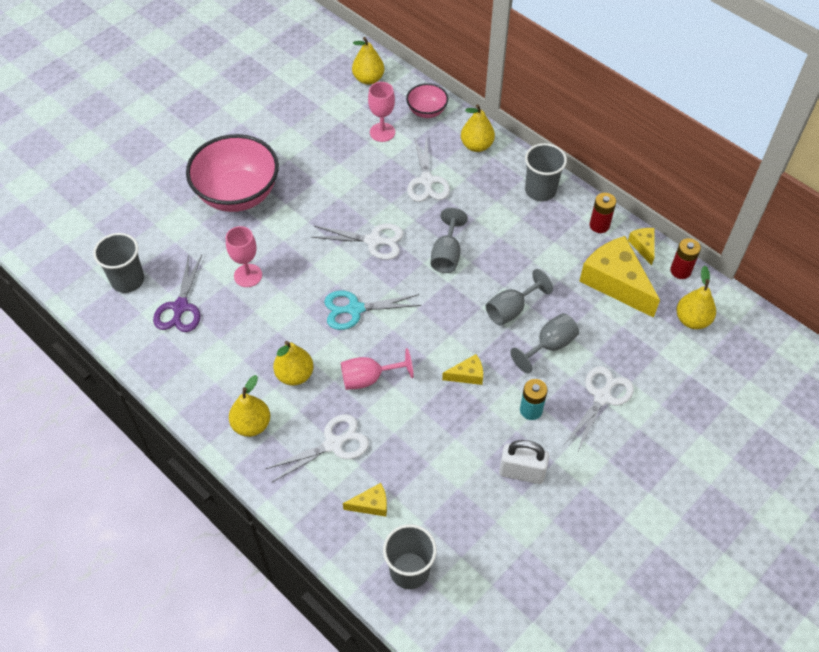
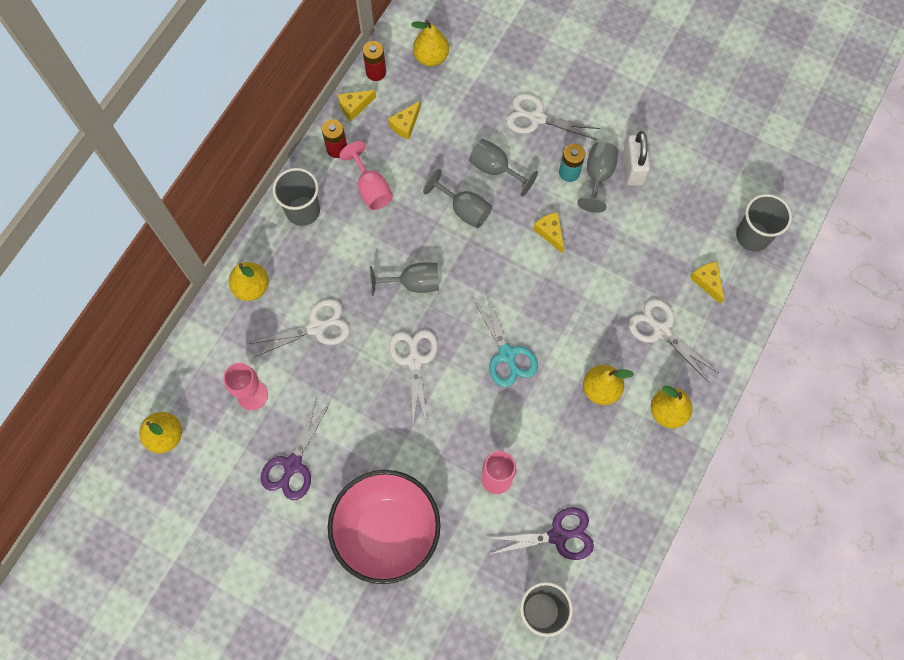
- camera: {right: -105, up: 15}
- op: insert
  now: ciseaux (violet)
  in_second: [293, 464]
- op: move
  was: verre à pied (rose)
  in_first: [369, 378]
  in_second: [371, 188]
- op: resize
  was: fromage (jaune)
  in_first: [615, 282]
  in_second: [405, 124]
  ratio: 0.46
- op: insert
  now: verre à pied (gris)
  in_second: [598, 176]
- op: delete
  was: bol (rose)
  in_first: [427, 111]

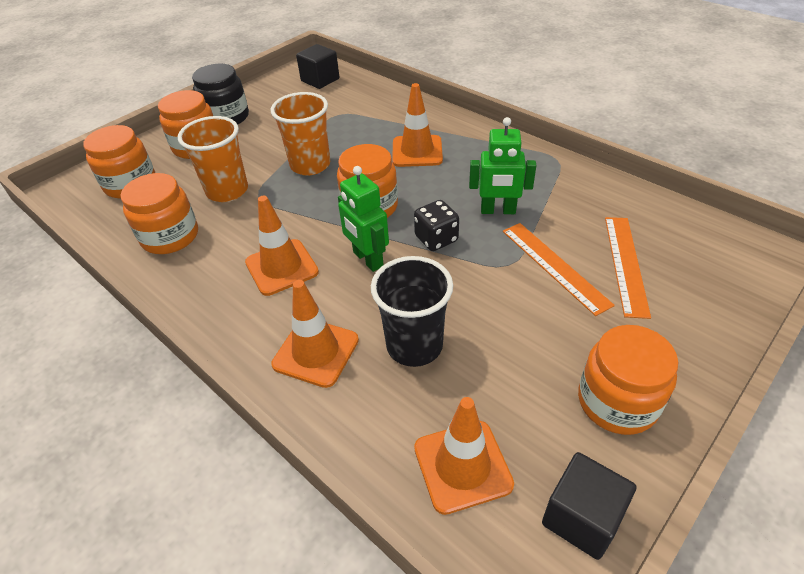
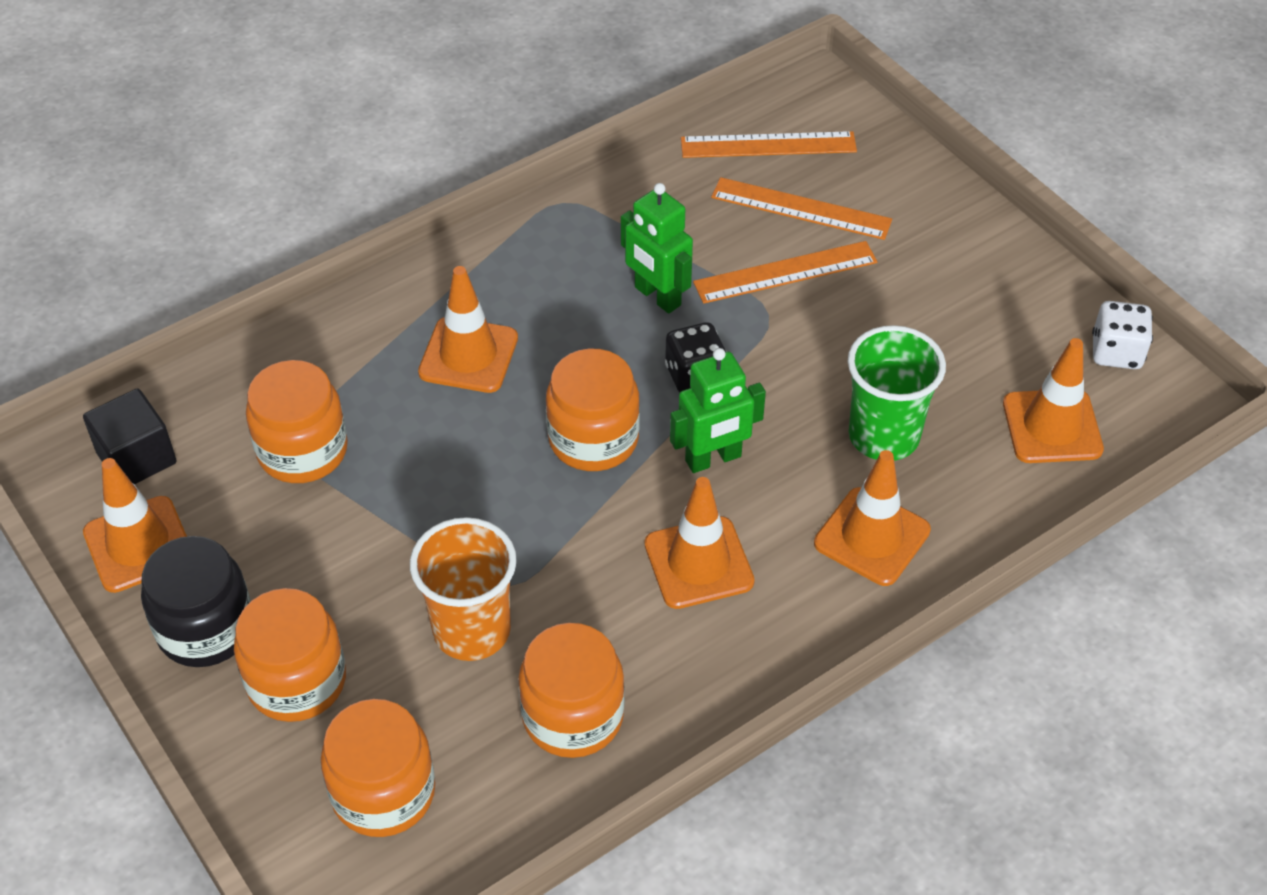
- camera: {right: -80, up: 5}
- op: insert
  now: cône de chantier (orange)
  in_second: [138, 544]
- op: move
  was: bocal (orange)
  in_first: [617, 402]
  in_second: [302, 450]
- op: rotate
  was: robot (vert)
  in_first: [498, 211]
  in_second: [657, 296]
  clockwise: 120
- op: insert
  now: règle (orange)
  in_second: [768, 145]
- op: recolor
  was: gobelet (noir)
  now: gobelet (vert)
  in_first: [414, 346]
  in_second: [883, 436]
- op: replace
  was: cube (noir)
  now: dé (blanc)
  in_first: [581, 517]
  in_second: [1116, 352]
- op: delete
  was: gobelet (orange)
  in_first: [310, 165]

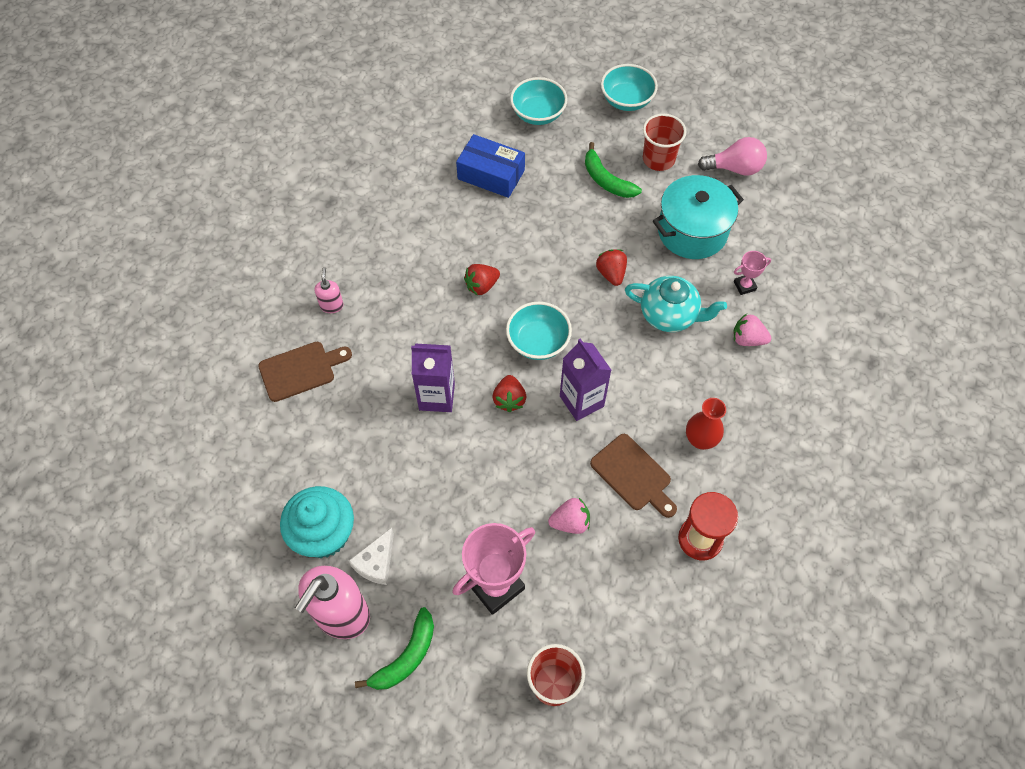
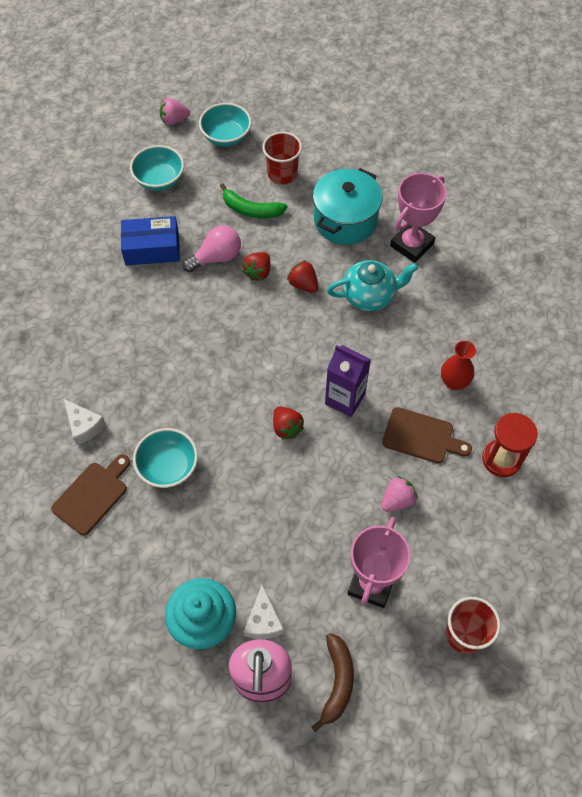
- camera: {right: -30, up: 0}
- op: replace
  was: distributeur de savon (rose)
  now: fromage (blanc)
  in_first: [332, 305]
  in_second: [84, 426]
- op: move
  was: bol (turquoise)
  in_first: [538, 342]
  in_second: [168, 467]
- op: move
  was: fraise (rose)
  in_first: [747, 339]
  in_second: [174, 120]
- op: move
  was: ampoule (rose)
  in_first: [735, 168]
  in_second: [216, 257]
- op: move
  was: fraise (rouge)
  in_first: [481, 286]
  in_second: [258, 272]
- op: recolor
  was: banane (vert)
  now: banane (marron)
  in_first: [406, 657]
  in_second: [337, 682]
- op: resize
  was: trophée (rose)
  in_first: [744, 286]
  in_second: [411, 245]
  ratio: 2.07
- op: delete
  was: brique de lait (violet)
  in_first: [437, 397]

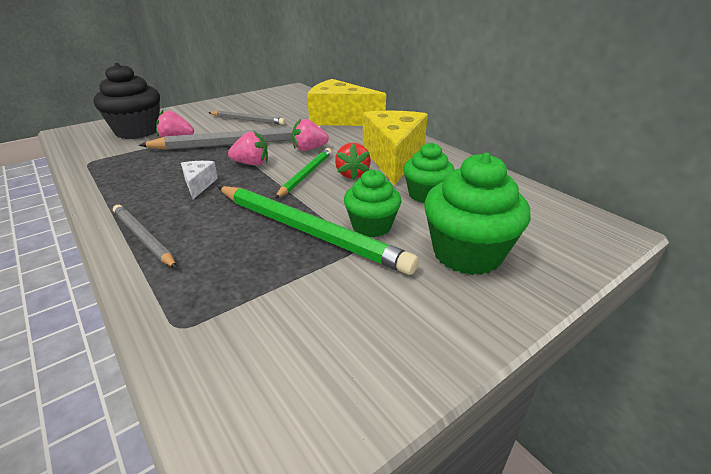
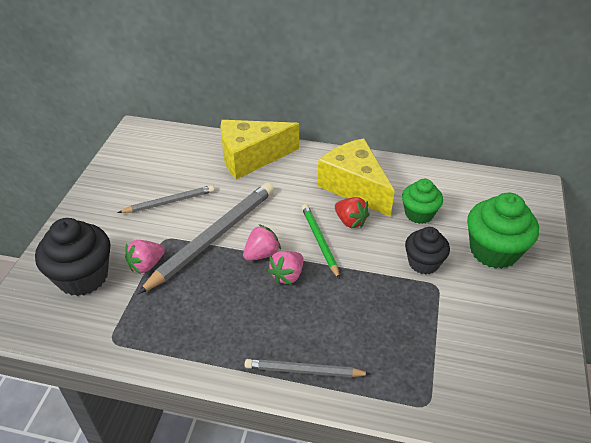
- camera: {right: -40, up: 10}
- op: move
  was: fraise (rose)
  in_first: [309, 149]
  in_second: [287, 275]
- op: recolor
  was: muffin (vert)
  now: muffin (noir)
  in_first: [371, 226]
  in_second: [423, 263]
- op: delete
  was: fromage (blanc)
  in_first: [199, 185]
- op: delete
  was: crayon (vert)
  in_first: [308, 231]

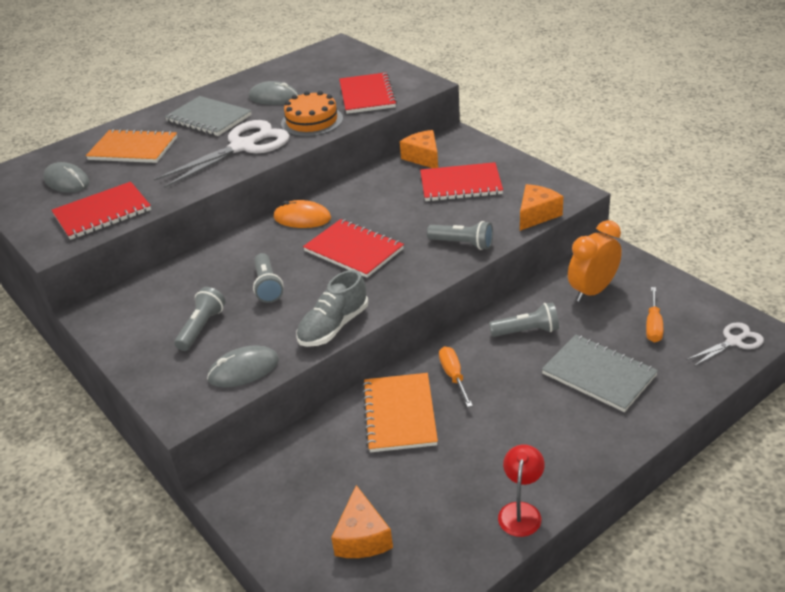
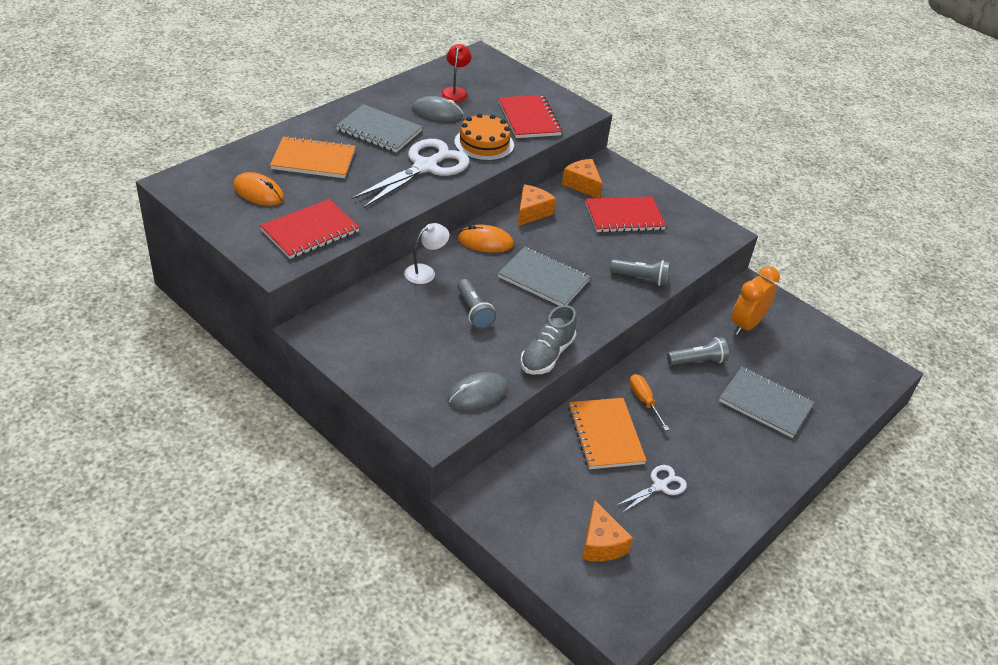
- camera: {right: -15, up: 5}
- op: recolor
  was: souris (gris)
  now: souris (orange)
  in_first: [67, 181]
  in_second: [258, 192]
- op: insert
  now: lampe (blanc)
  in_second: [425, 272]
- op: move
  was: lampe (rouge)
  in_first: [521, 511]
  in_second: [455, 91]
- op: recolor
  was: carnet (rouge)
  now: carnet (gris)
  in_first: [354, 250]
  in_second: [543, 279]
- op: move
  was: fromage (orange)
  in_first: [537, 215]
  in_second: [531, 212]
- op: move
  was: ciseaux (blanc)
  in_first: [734, 341]
  in_second: [659, 486]
- op: delete
  was: lampe de poche (gris)
  in_first: [202, 328]
- op: delete
  was: tournevis (orange)
  in_first: [653, 325]

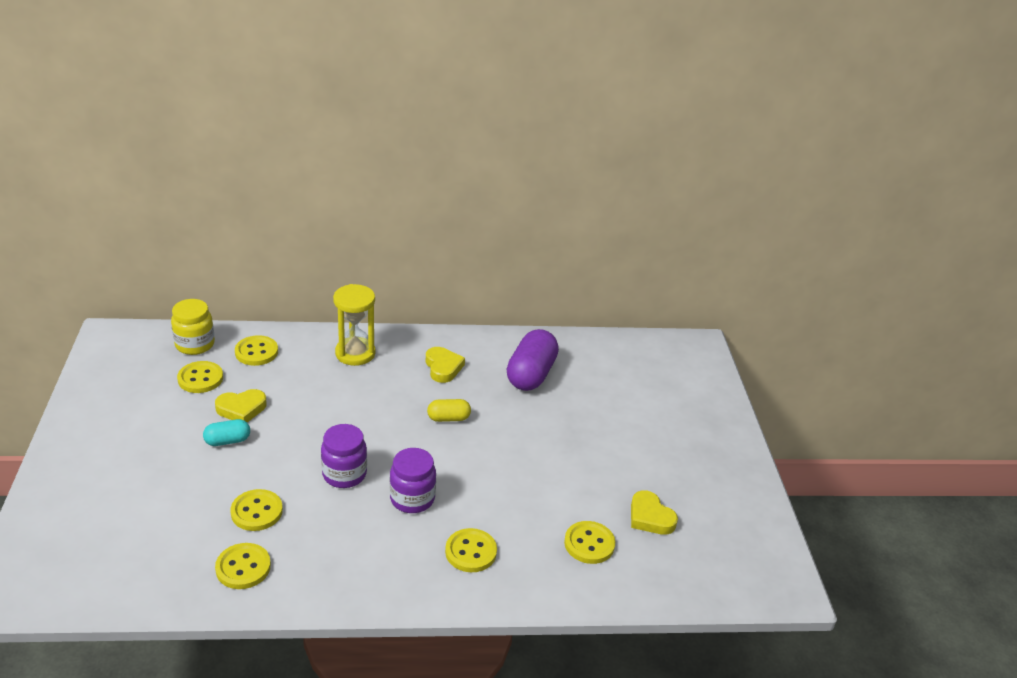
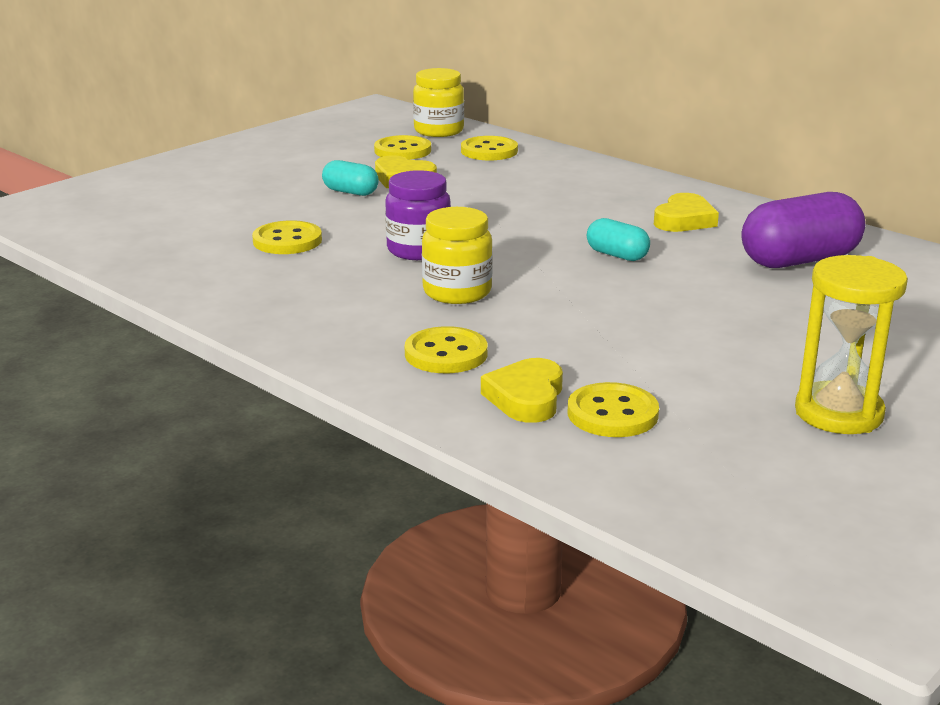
- camera: {right: 50, up: -10}
- op: recolor
  was: bocal (violet)
  now: bocal (jaune)
  in_first: [412, 499]
  in_second: [457, 292]
- op: move
  was: cœur (jaune)
  in_first: [650, 517]
  in_second: [526, 397]
- op: recolor
  was: gélule (jaune)
  now: gélule (turquoise)
  in_first: [448, 418]
  in_second: [617, 255]
- op: move
  was: sablier (jaune)
  in_first: [355, 353]
  in_second: [838, 413]
- op: delete
  was: bouton (jaune)
  in_first: [243, 567]

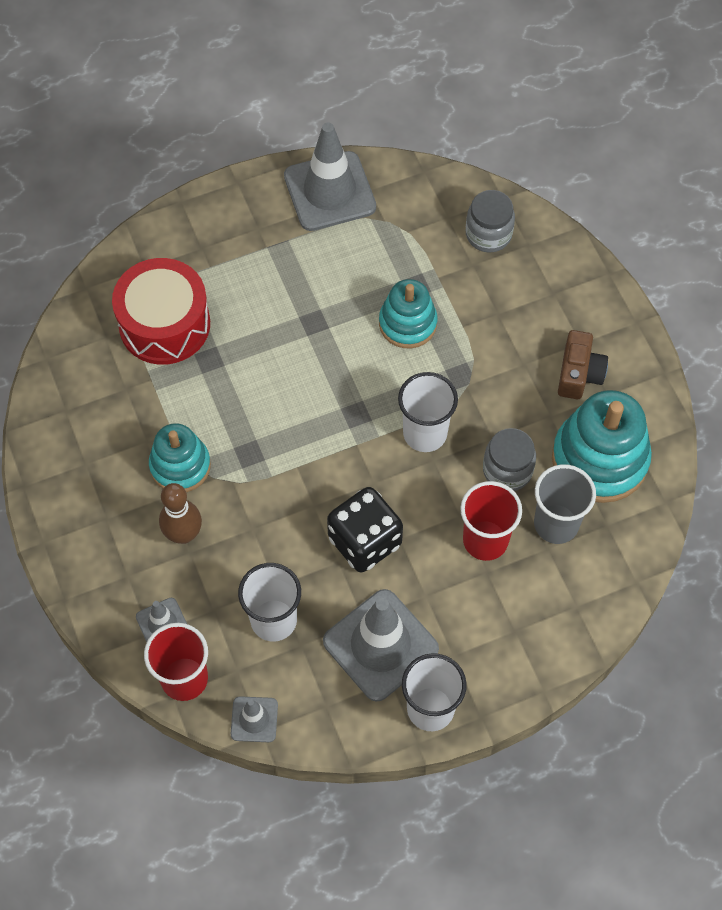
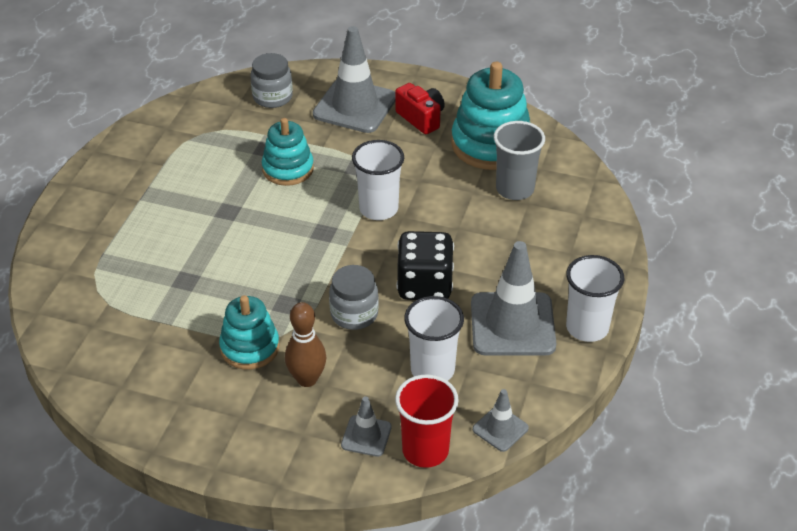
- camera: {right: -50, up: -20}
- op: move
  was: cône de chantier (gris)
  in_first: [329, 191]
  in_second: [355, 106]
- op: move
  was: bocal (gris)
  in_first: [507, 470]
  in_second: [354, 314]
- op: recolor
  was: appareil photo (marron)
  now: appareil photo (rouge)
  in_first: [579, 374]
  in_second: [421, 118]
- op: delete
  was: tambour (rouge)
  in_first: [164, 324]
- op: delete
  was: gobelet (rouge)
  in_first: [485, 540]

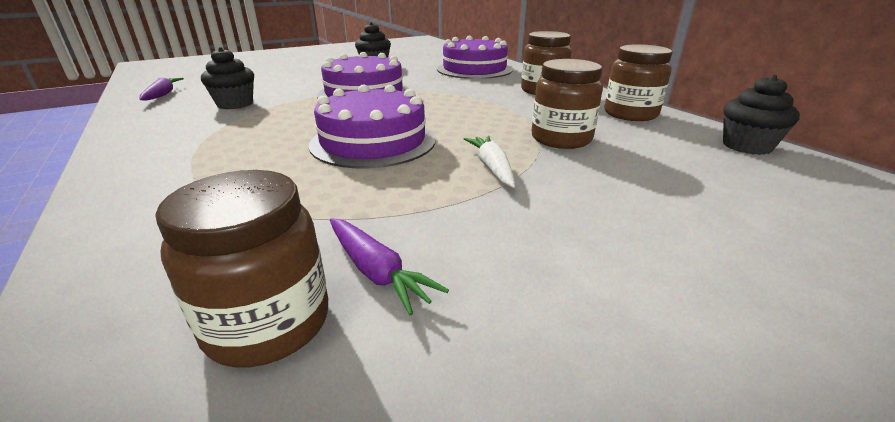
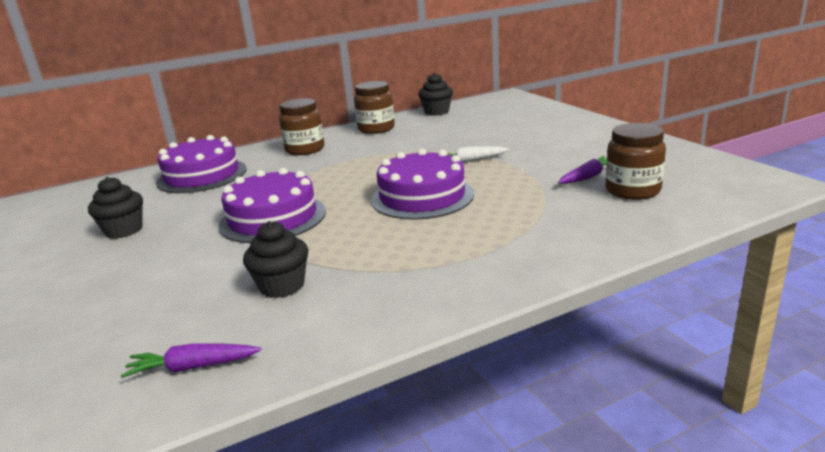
- camera: {right: -85, up: -5}
- op: delete
  was: bocal (marron)
  in_first: [561, 139]

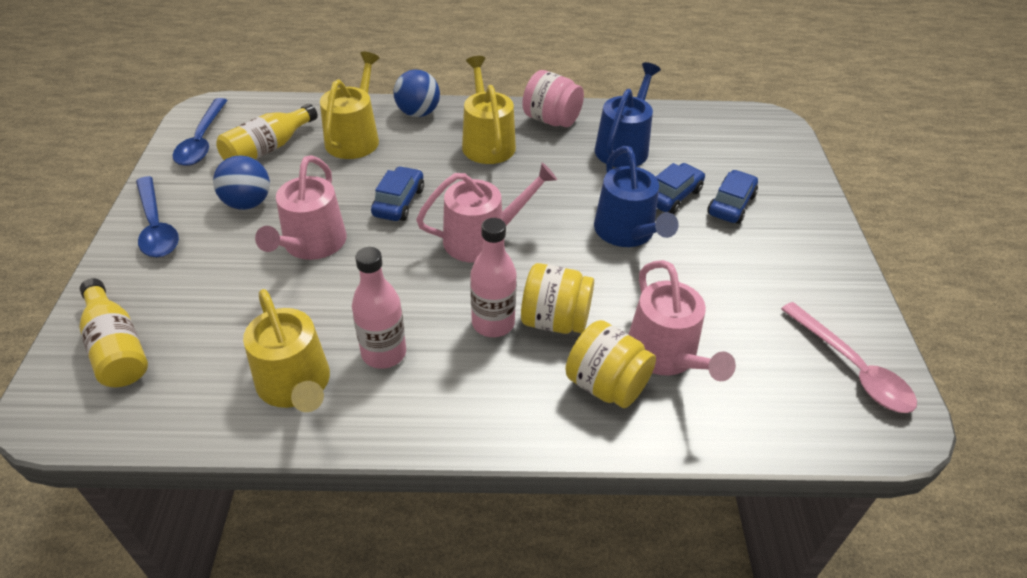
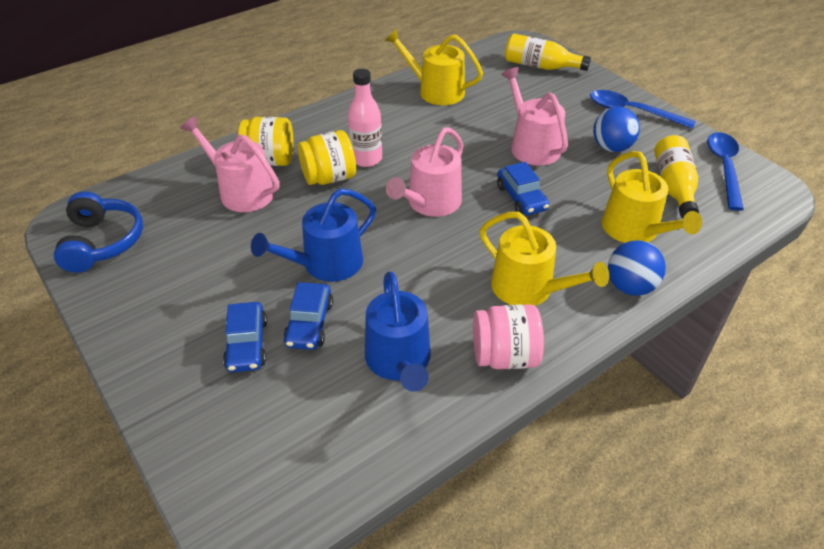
- camera: {right: 145, up: 0}
- op: replace
  was: cuillère (rose)
  now: casque audio (bleu)
  in_first: [852, 368]
  in_second: [102, 242]
- op: rotate
  was: arrosoir (bleu)
  in_first: [627, 232]
  in_second: [326, 264]
  clockwise: -75
- op: rotate
  was: cuillère (bleu)
  in_first: [202, 141]
  in_second: [724, 168]
  clockwise: 45
- op: delete
  was: bouteille (rose)
  in_first: [384, 353]

